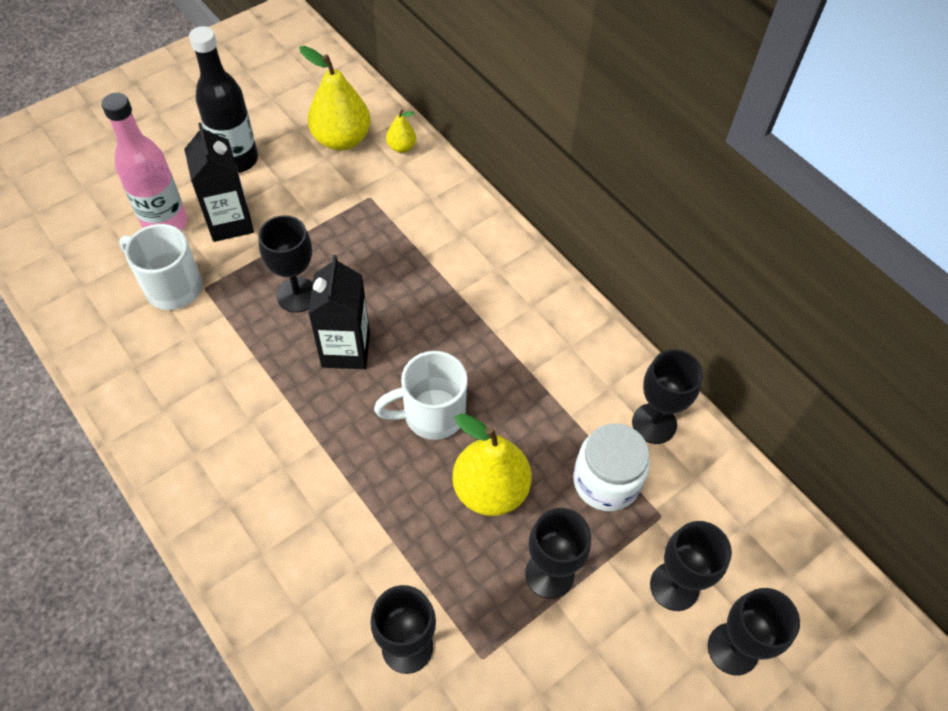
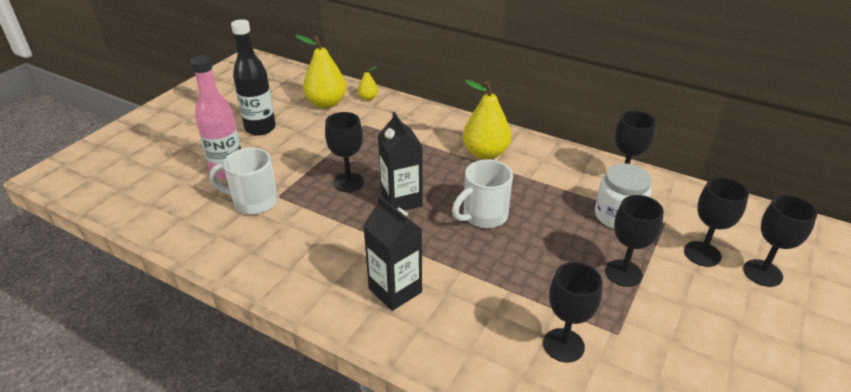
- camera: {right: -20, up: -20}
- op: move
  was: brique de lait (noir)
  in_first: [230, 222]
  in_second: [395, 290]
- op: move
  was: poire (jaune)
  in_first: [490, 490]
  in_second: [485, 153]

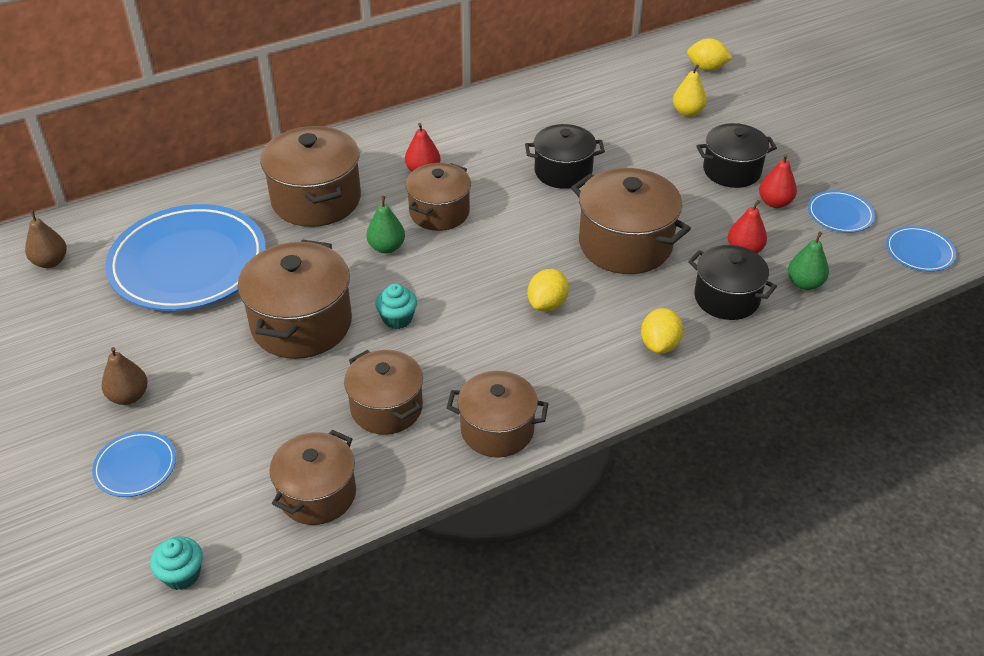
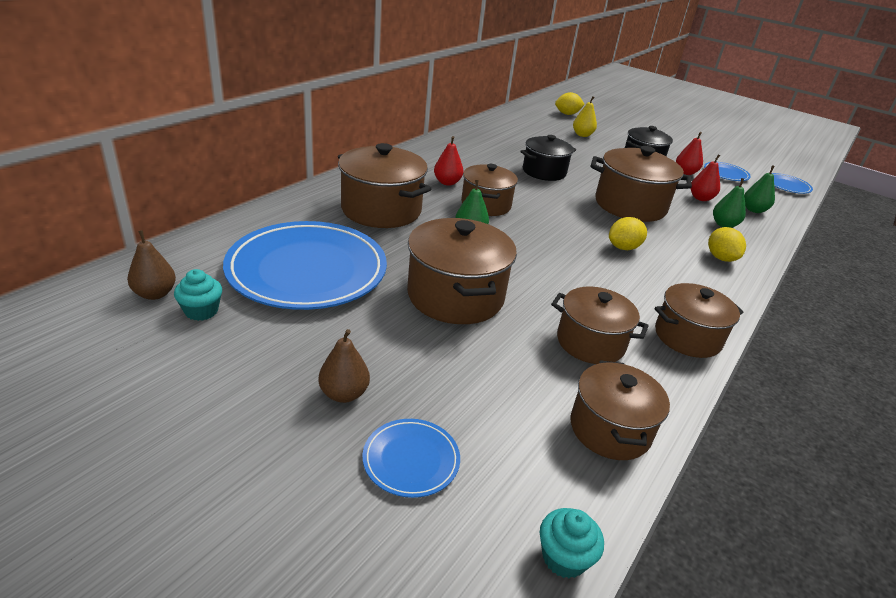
- camera: {right: -30, up: -10}
- op: move
  was: muffin (turquoise)
  in_first: [397, 319]
  in_second: [201, 311]
- op: rotate
  was: citron (jaune)
  in_first: [547, 304]
  in_second: [623, 247]
  clockwise: 60
- op: replace
  was: marmite (noir)
  now: poire (vert)
  in_first: [726, 298]
  in_second: [724, 225]

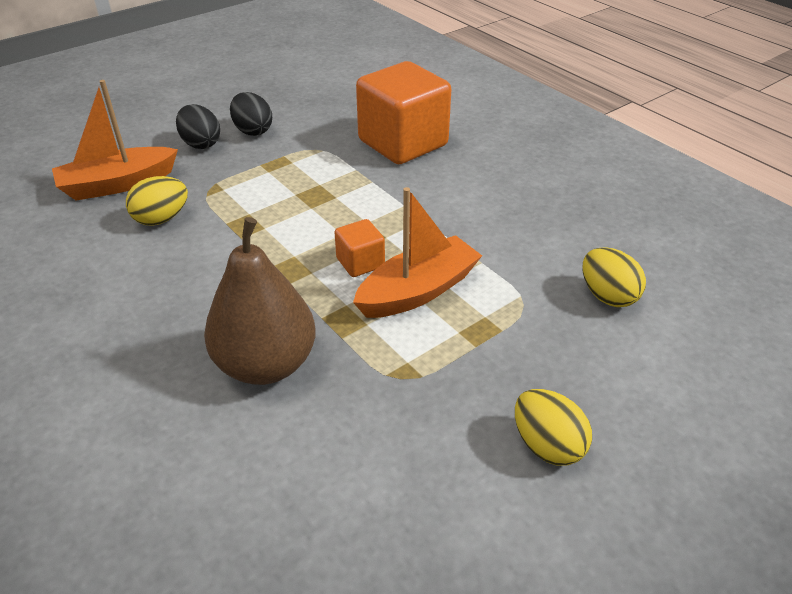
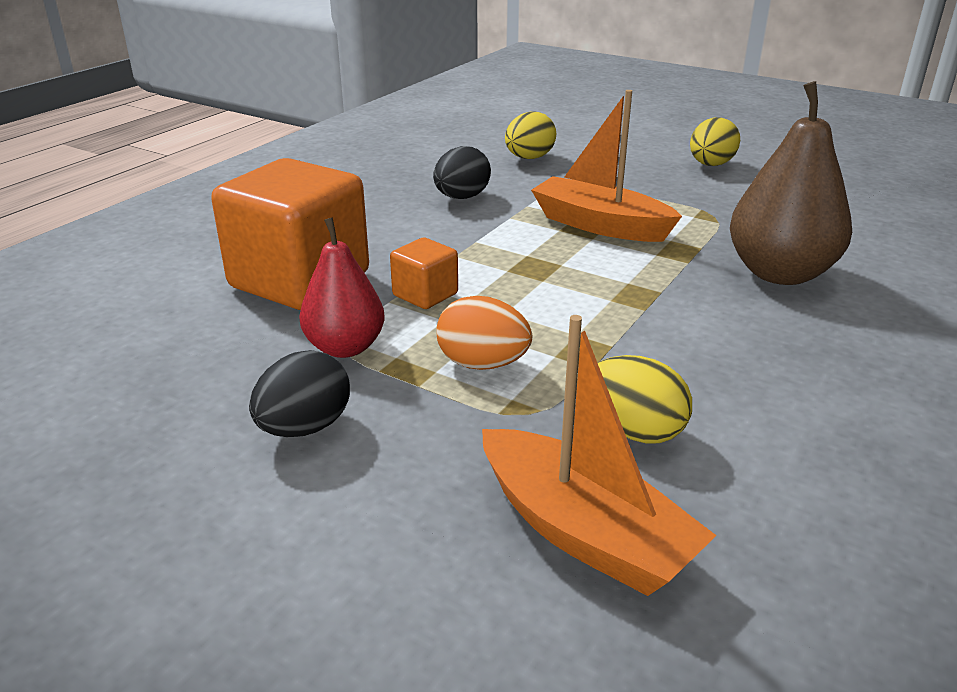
- camera: {right: -110, up: -10}
- op: insert
  now: poire (rouge)
  in_second: [345, 347]
- op: move
  was: cube (orange)
  in_first: [360, 263]
  in_second: [425, 295]
- op: move
  was: œuf (noir)
  in_first: [201, 144]
  in_second: [461, 197]
- op: insert
  now: œuf (orange)
  in_second: [482, 364]

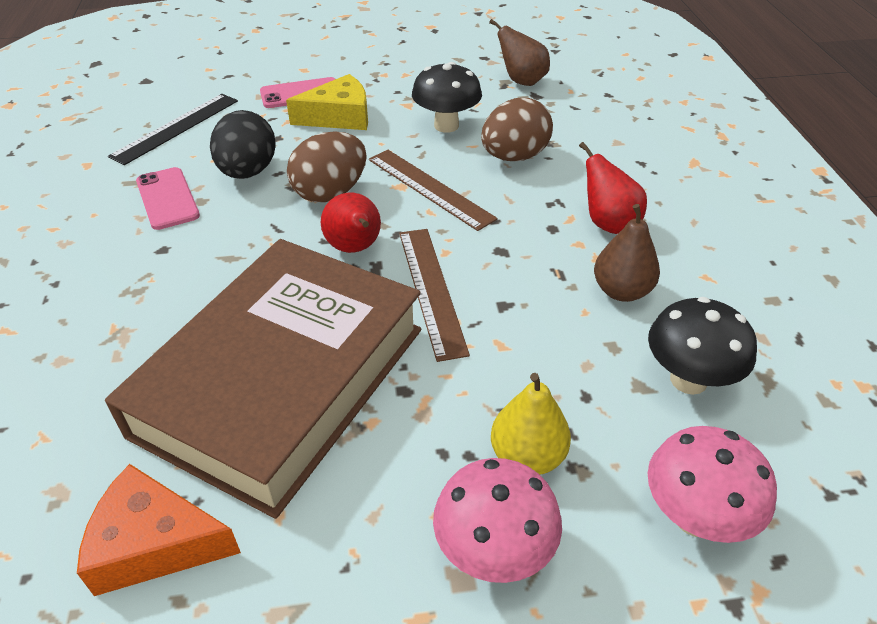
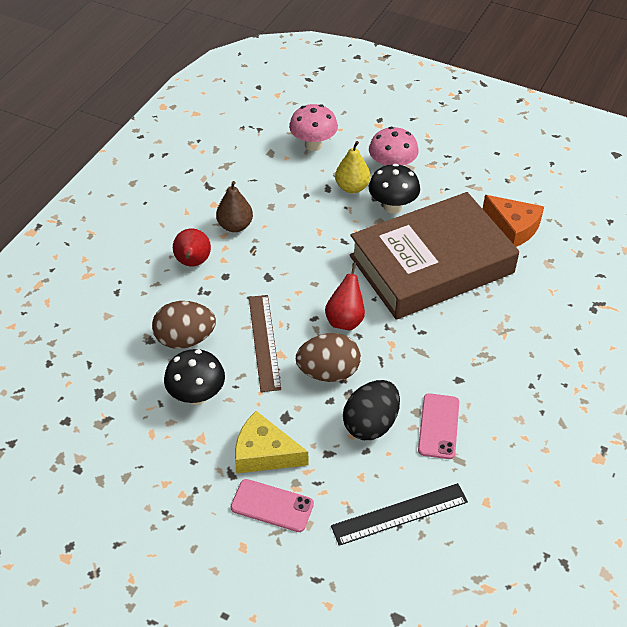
- camera: {right: -145, up: 5}
- op: move
  was: champignon (noir)
  in_first: [688, 380]
  in_second: [392, 207]
- op: delete
  was: règle (marron)
  in_first: [431, 290]
- op: delete
  was: poire (marron)
  in_first: [522, 81]

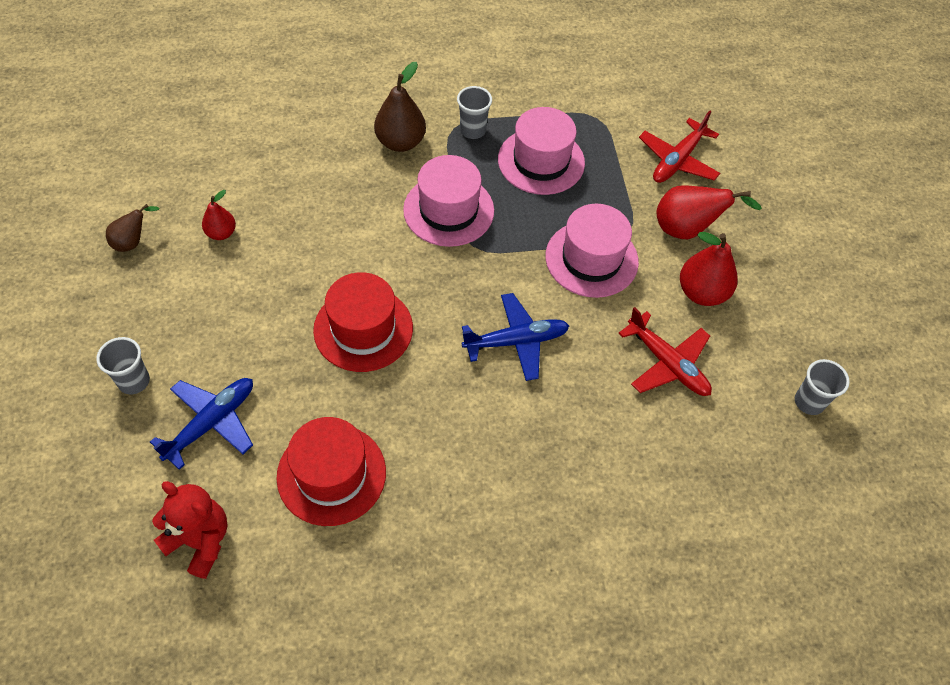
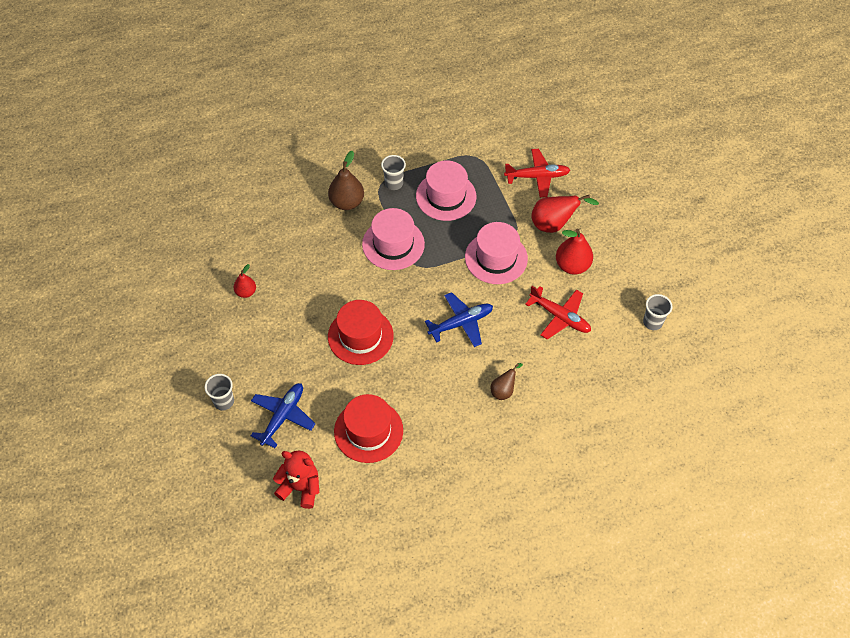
- camera: {right: -10, up: 0}
- op: move
  was: poire (marron)
  in_first: [132, 242]
  in_second: [503, 390]
- op: rotate
  was: avion (rouge)
  in_first: [677, 160]
  in_second: [537, 176]
  clockwise: -120

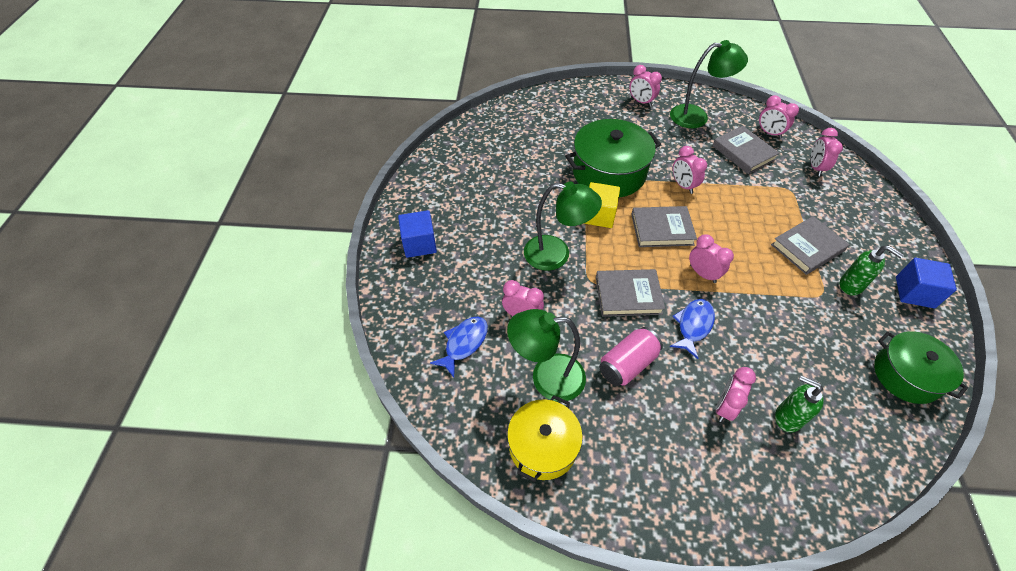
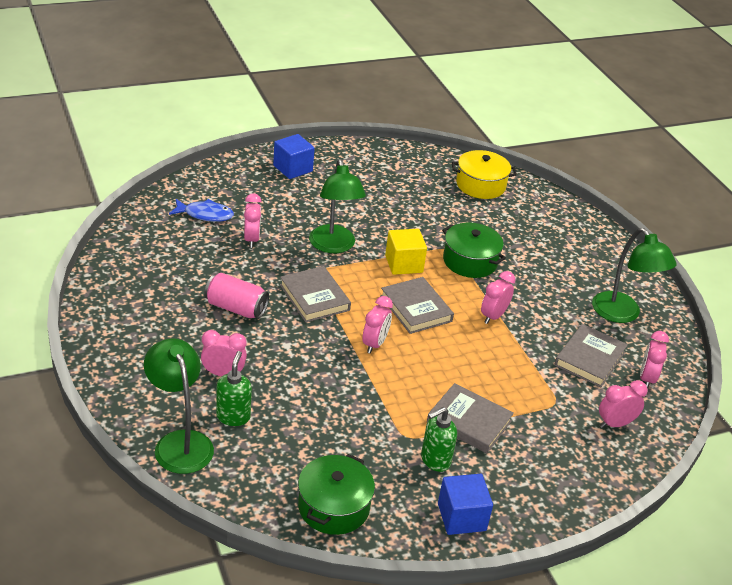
- camera: {right: 60, up: -15}
- op: move
  was: lampe (vert)
  in_first: [546, 377]
  in_second: [180, 442]
- op: rotate
  was: distributeur de savon (vert)
  in_first: [851, 285]
  in_second: [435, 460]
  clockwise: 45
- op: resize
  was: marmite (vert)
  in_first: [609, 172]
  in_second: [470, 261]
  ratio: 0.66
- op: move
  was: marmite (jaune)
  in_first: [543, 446]
  in_second: [480, 185]
- op: delete
  was: réveil (rose)
  in_first: [641, 102]
- op: delete
  was: poisson (bleu)
  in_first: [693, 326]

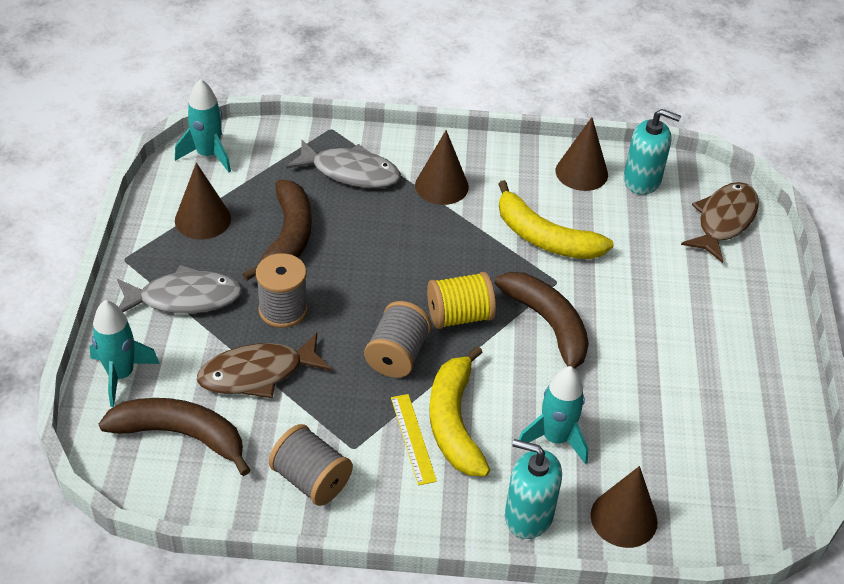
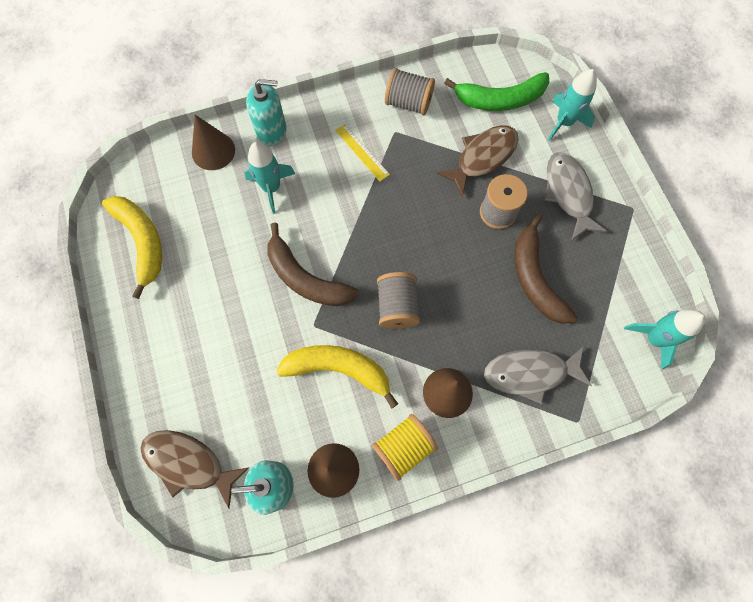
- camera: {right: 160, up: 25}
- op: move
  was: banane (jaune)
  in_first: [454, 422]
  in_second: [142, 242]
- op: rotate
  was: poisson (marron)
  in_first: [724, 221]
  in_second: [189, 463]
  clockwise: 105
- op: move
  was: bobine (jaune)
  in_first: [459, 316]
  in_second: [403, 447]
- op: move
  was: bobine (gris)
  in_first: [397, 355]
  in_second: [397, 306]
- op: recolor
  was: banane (marron)
  now: banane (vert)
  in_first: [181, 435]
  in_second: [499, 99]
- op: rotate
  was: poisson (gris)
  in_first: [184, 298]
  in_second: [568, 193]
  clockwise: 105
- op: delete
  was: cône (marron)
  in_first: [203, 219]

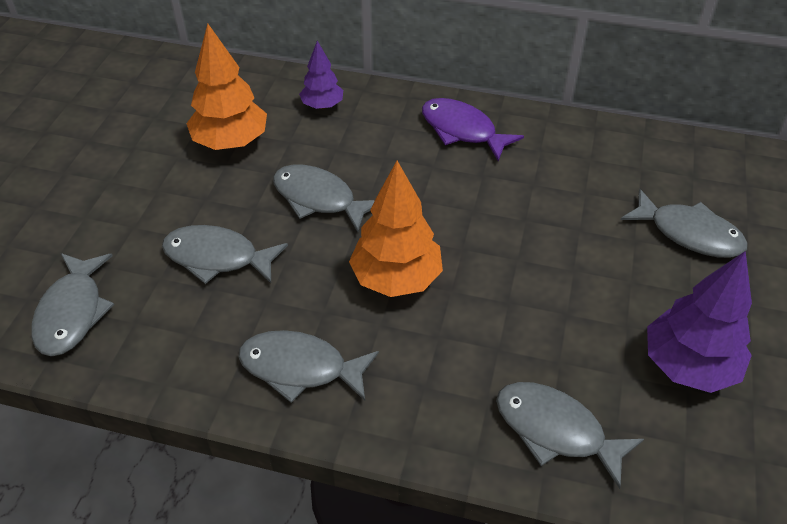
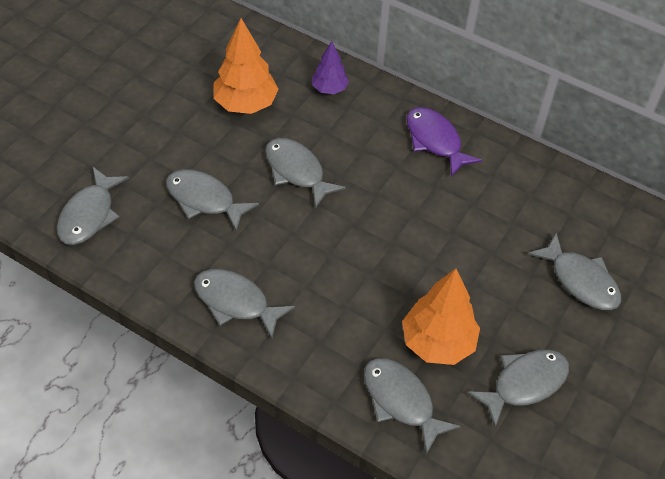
- camera: {right: 15, up: 5}
- op: move
  was: arbre (orange)
  in_first: [396, 278]
  in_second: [437, 342]
- op: replace
  was: arbre (violet)
  now: poisson (gris)
  in_first: [688, 365]
  in_second: [524, 384]

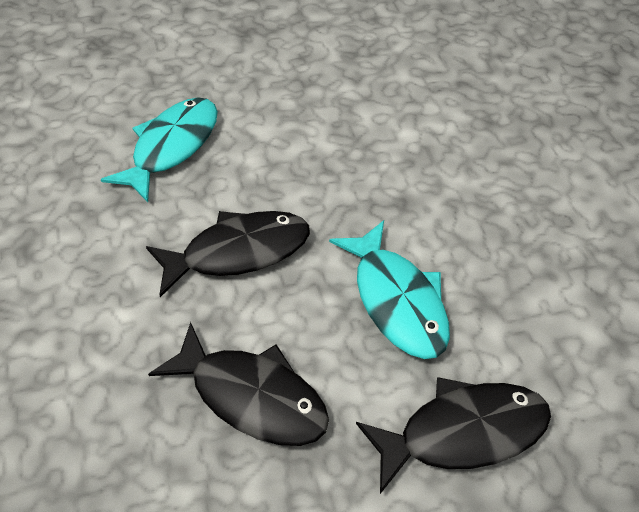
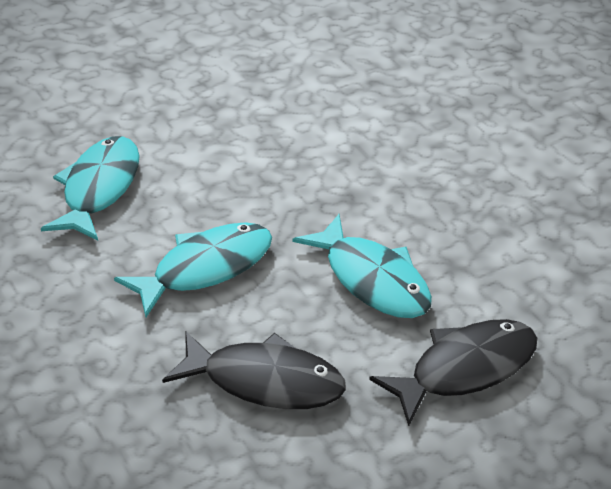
- camera: {right: -15, up: -10}
- op: recolor
  was: poisson (noir)
  now: poisson (turquoise)
  in_first: [238, 252]
  in_second: [206, 268]

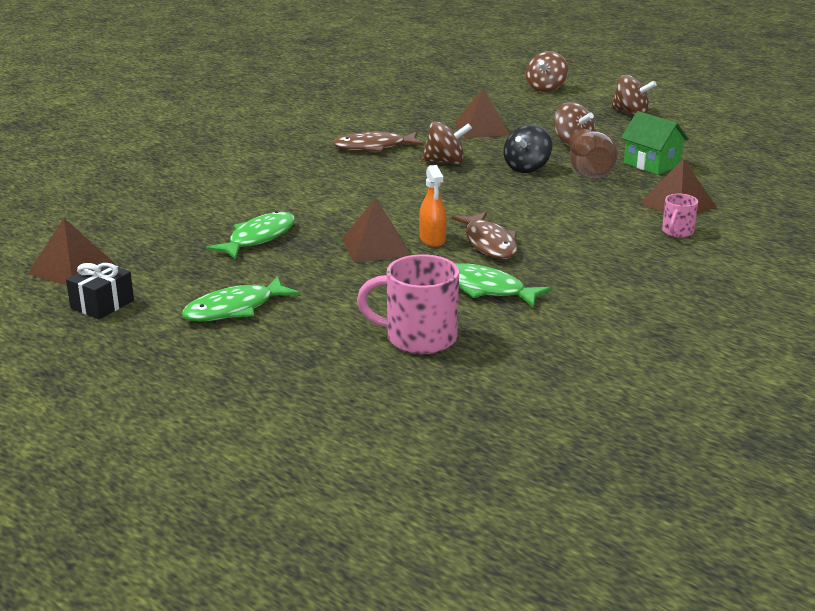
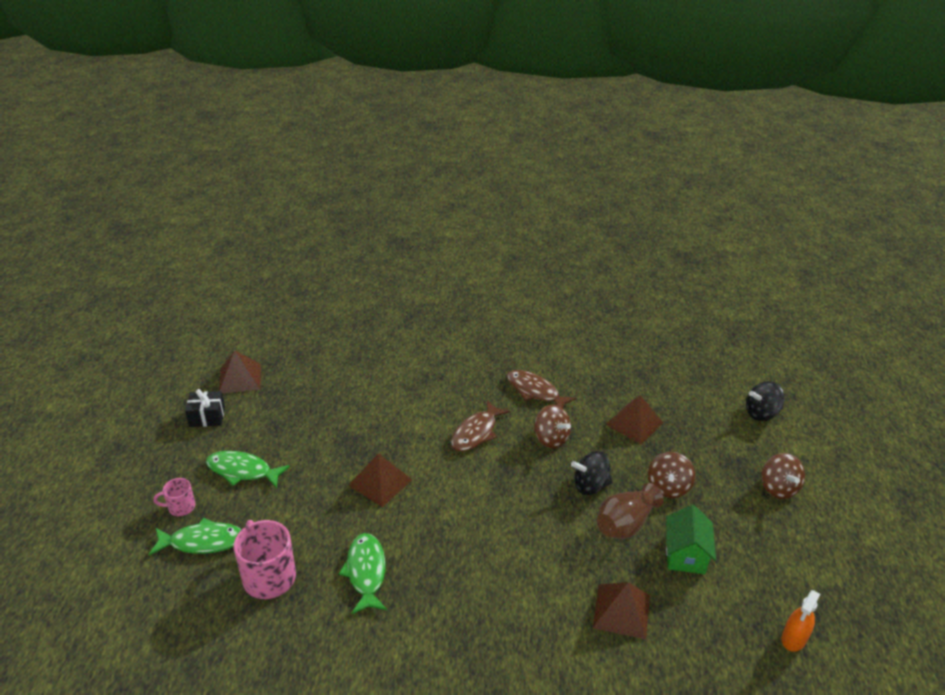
- camera: {right: 50, up: 10}
- op: move
  was: poisson (vert)
  in_first: [258, 238]
  in_second: [203, 542]
- op: move
  was: tasse (rose)
  in_first: [677, 232]
  in_second: [180, 507]
- op: move
  was: poisson (marron)
  in_first: [489, 243]
  in_second: [476, 432]
- op: recolor
  was: toupie (marron)
  now: toupie (noir)
  in_first: [545, 88]
  in_second: [761, 413]
- op: move
  was: vaporisateur (orange)
  in_first: [432, 239]
  in_second: [794, 638]

